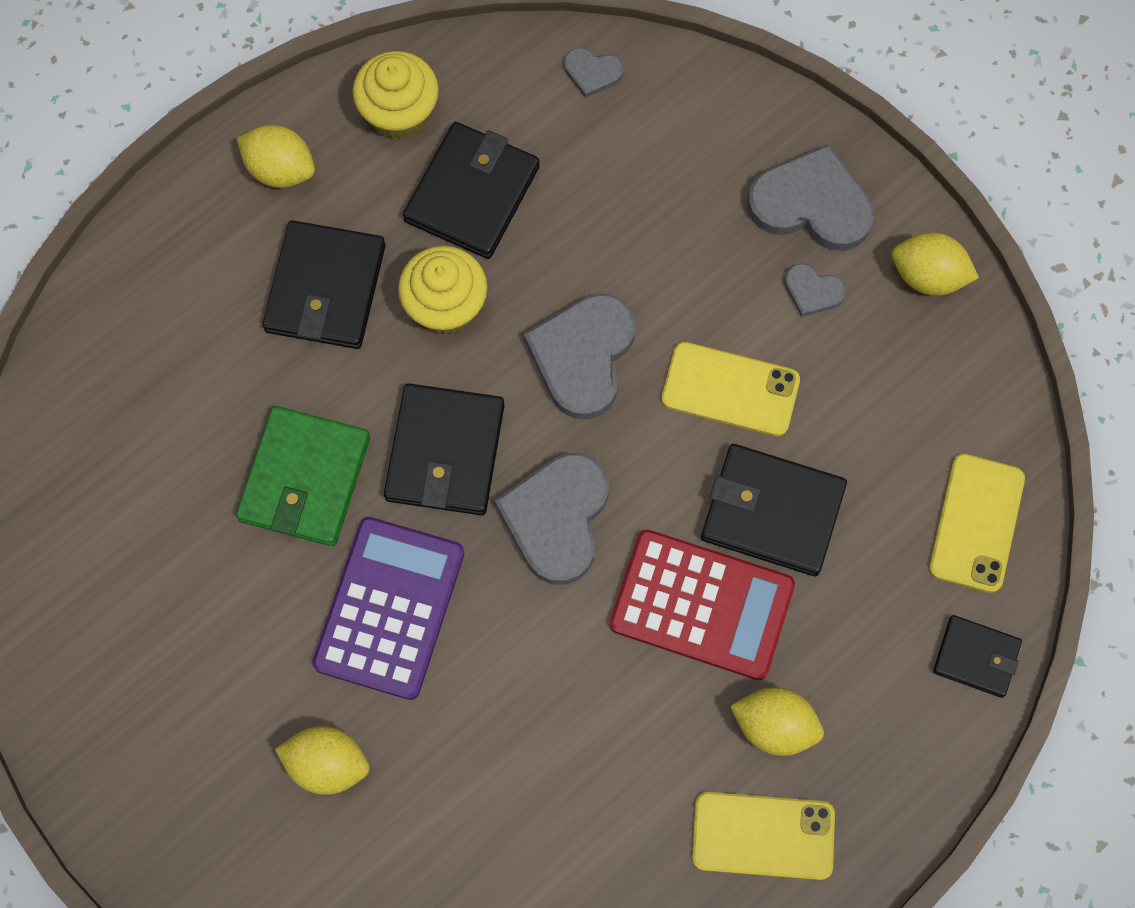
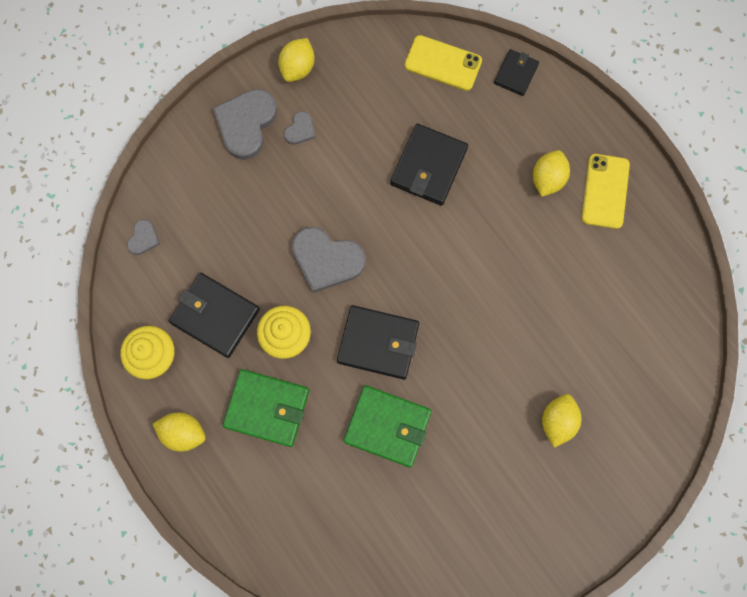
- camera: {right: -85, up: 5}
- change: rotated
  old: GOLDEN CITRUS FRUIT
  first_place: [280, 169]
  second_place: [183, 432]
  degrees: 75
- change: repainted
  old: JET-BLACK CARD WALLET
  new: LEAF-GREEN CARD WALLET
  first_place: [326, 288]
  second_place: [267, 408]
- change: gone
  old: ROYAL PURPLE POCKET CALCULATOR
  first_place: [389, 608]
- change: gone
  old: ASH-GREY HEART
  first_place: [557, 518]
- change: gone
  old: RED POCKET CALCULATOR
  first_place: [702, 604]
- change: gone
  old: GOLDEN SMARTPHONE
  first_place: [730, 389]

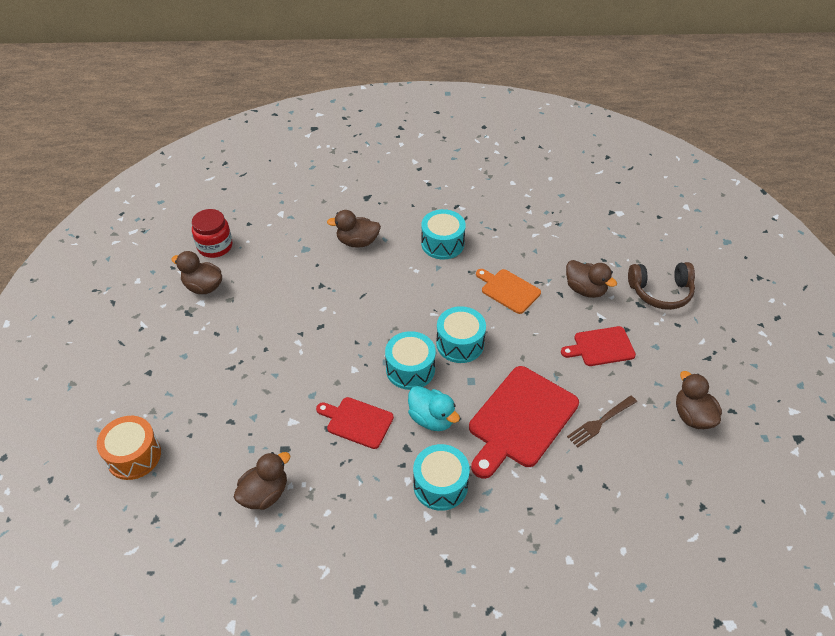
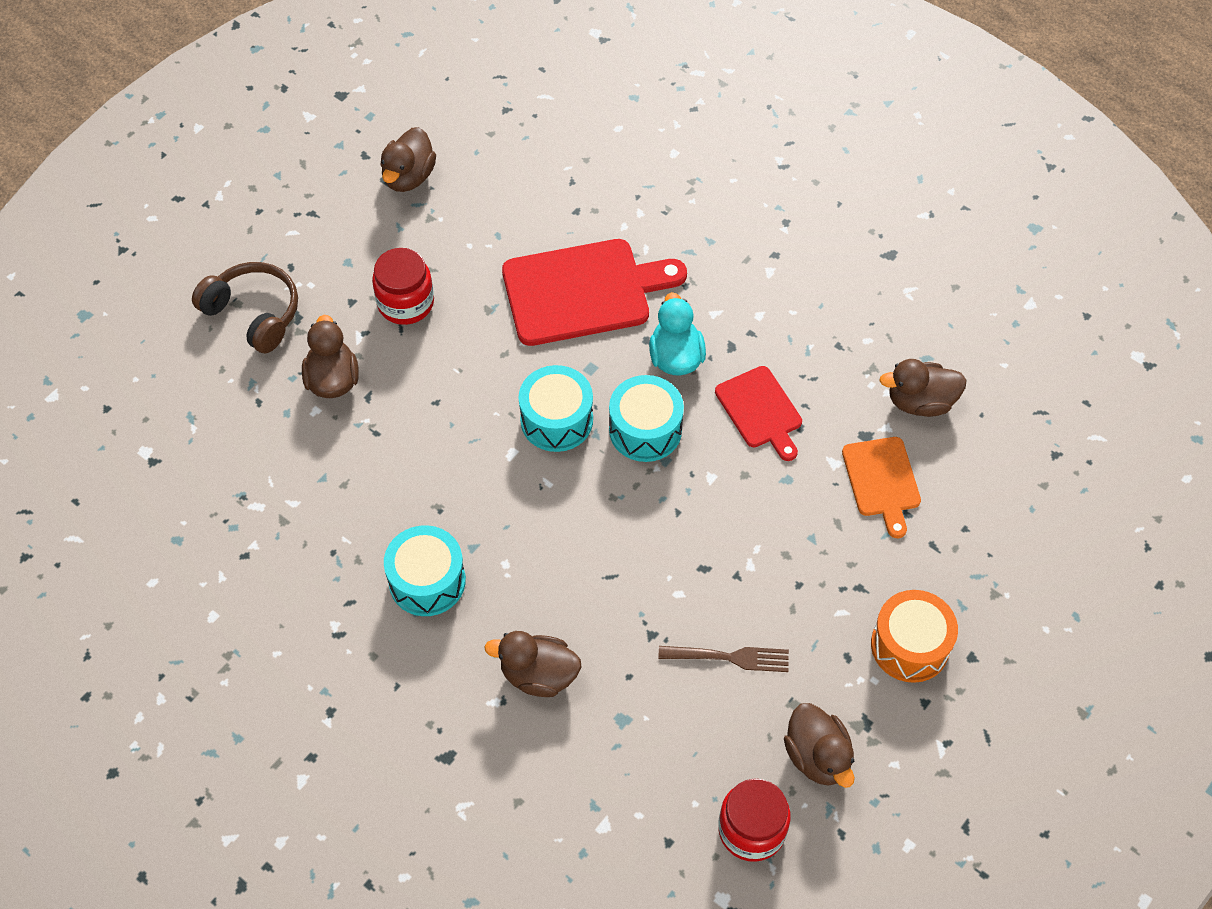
- camera: {right: -140, up: 10}
- change: shifted
  old: BRIGHT ORANGE SNARE DRUM
  first_place: [134, 456]
  second_place: [910, 645]
- change: rotated
  old: BROWN TOY DUCK
  first_place: [357, 242]
  second_place: [538, 675]
  degrees: 150
- change: gone
  old: TEAL SNARE DRUM
  first_place: [440, 485]
- change: shifted
  old: BRIGHT ORANGE CHOPPING BOARD
  first_place: [508, 290]
  second_place: [882, 481]
- change: swapped
  old: RED CHOPPING BOARD
  new: RED JAR
  first_place: [601, 347]
  second_place: [405, 303]
- change: shifted
  old: BROWN DINNER FORK
  first_place: [600, 422]
  second_place: [728, 658]

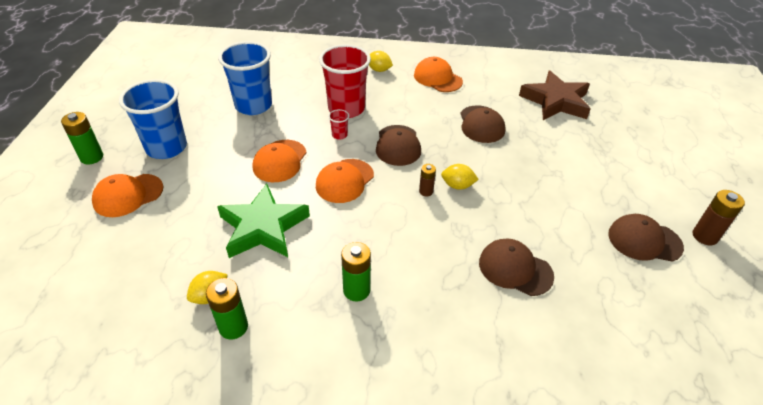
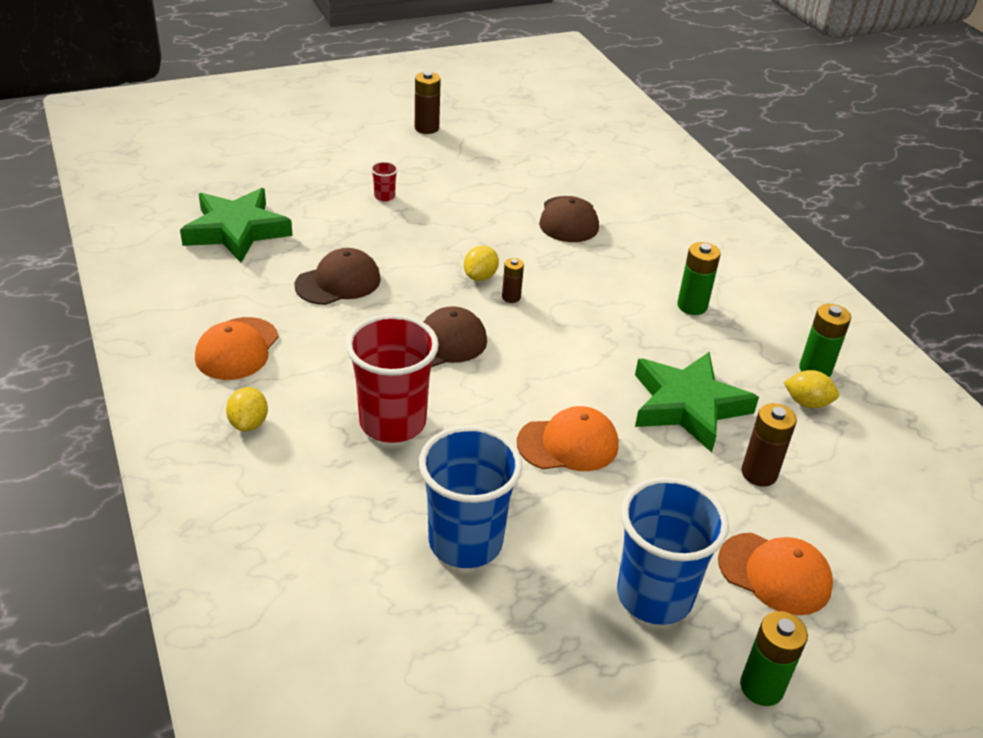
- camera: {right: -120, up: -5}
- change: gone
  old: BRIGHT ORANGE PEAKED CAP
  first_place: [344, 181]
- change: shifted
  old: RED BEAKER
  first_place: [339, 135]
  second_place: [384, 196]
- change: rotated
  old: GOLDEN CITRUS FRUIT
  first_place: [457, 185]
  second_place: [480, 276]
  degrees: 45
- change: repainted
  old: BROWN STAR
  new: LEAF-GREEN STAR
  first_place: [556, 101]
  second_place: [236, 231]
- change: gone
  old: BROWN PEAKED CAP
  first_place: [644, 240]
- change: new
  new: BROWN AA BATTERY
  second_place: [759, 473]

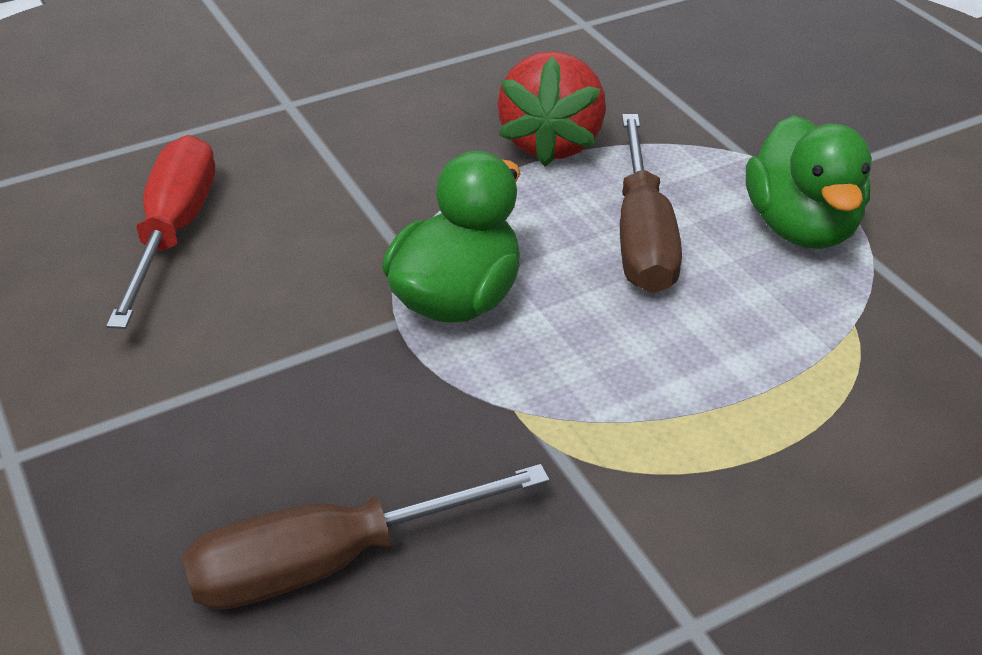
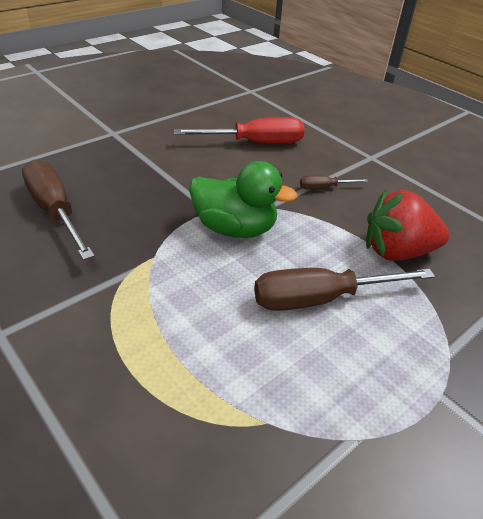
- camera: {right: 75, up: 0}
- change: gone
  old: LEAF-GREEN TOY DUCK
  first_place: [801, 227]
- change: new
  new: BROWN SCREWDRIVER
  second_place: [324, 188]

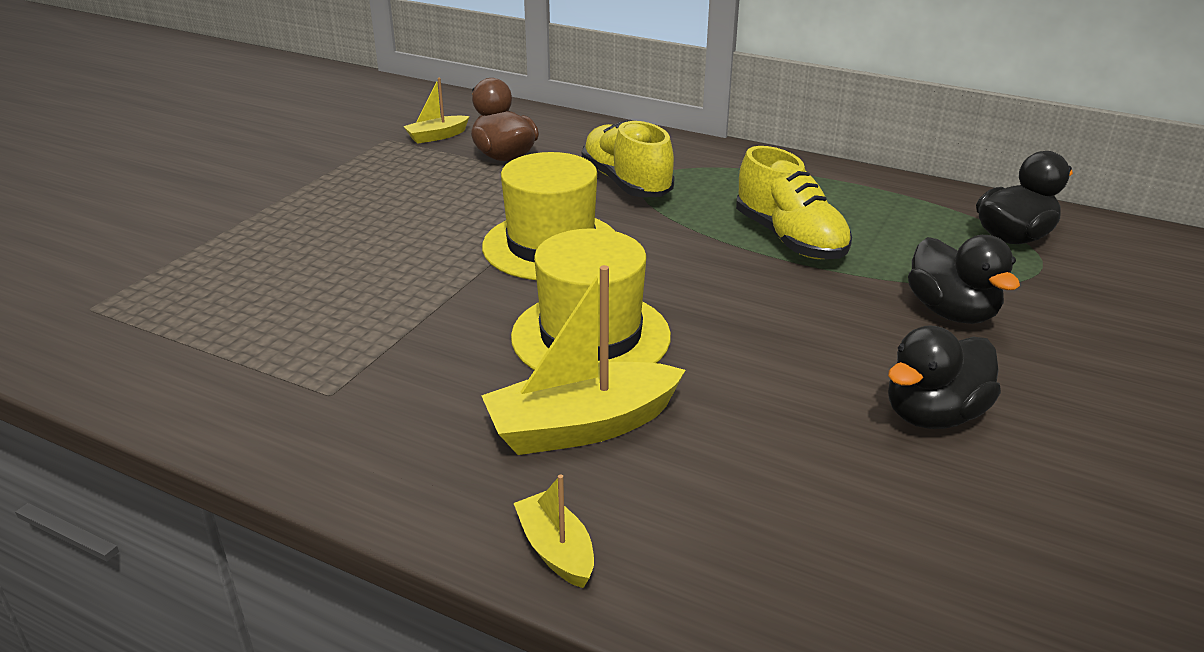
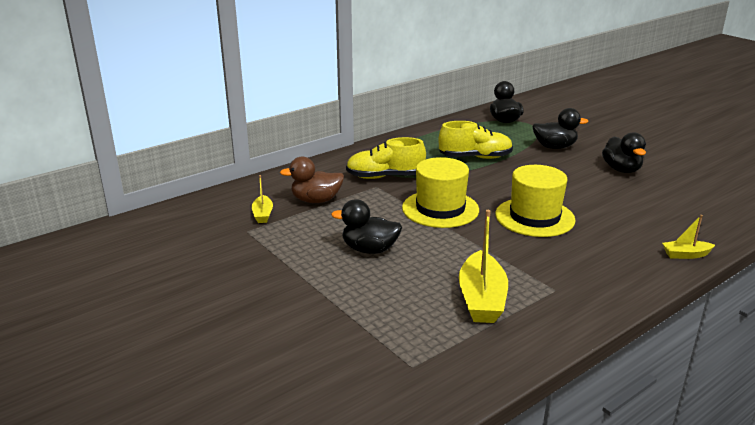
- camera: {right: -65, up: -5}
- change: shifted
  old: GOLDEN SAILBOAT
  first_place: [581, 426]
  second_place: [481, 299]
- change: new
  new: JET-BLACK TOY DUCK
  second_place: [369, 249]

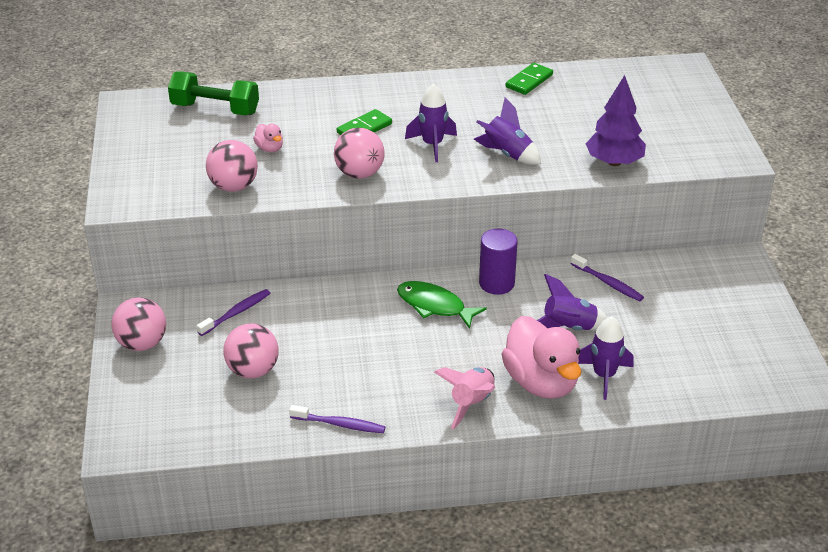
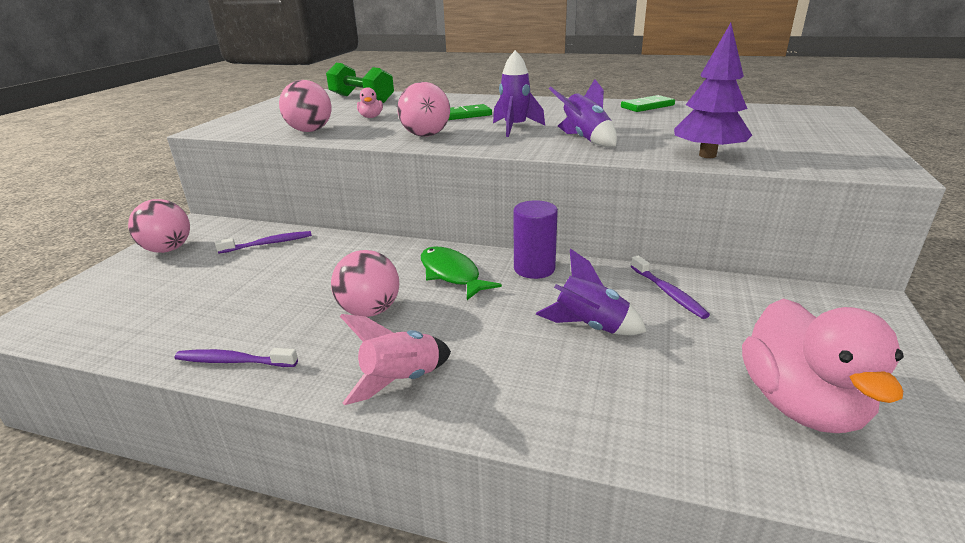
- camera: {right: 25, up: -10}
- change: shifted
  old: ROSE-PINK BALL
  first_place: [253, 370]
  second_place: [370, 311]
- change: rotated
  old: ROYAL PURPLE DENTAL BRUSH
  first_place: [339, 424]
  second_place: [234, 361]
  degrees: 150
- change: shifted
  old: ROSE-PINK TOY DUCK
  first_place: [541, 382]
  second_place: [801, 405]
- change: gone
  old: ROYAL PURPLE SPACESHIP
  first_place: [604, 376]

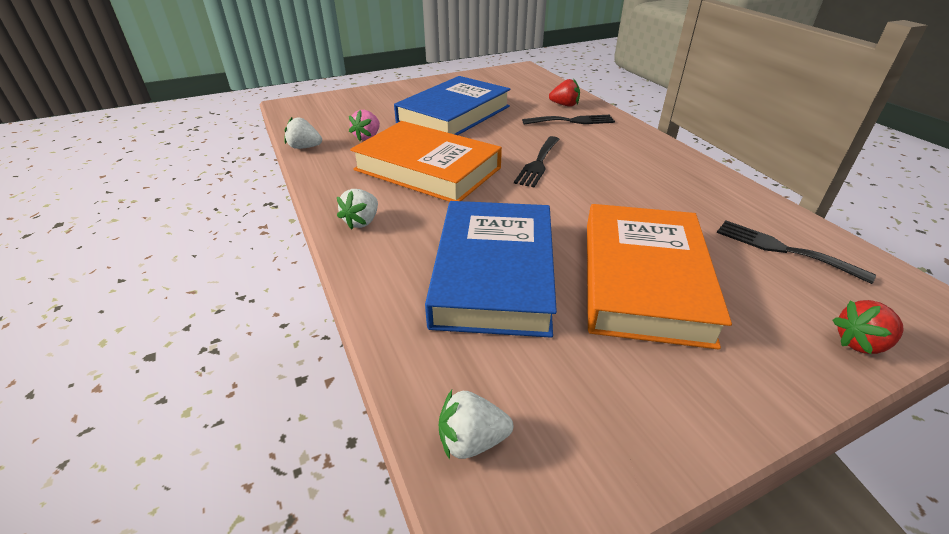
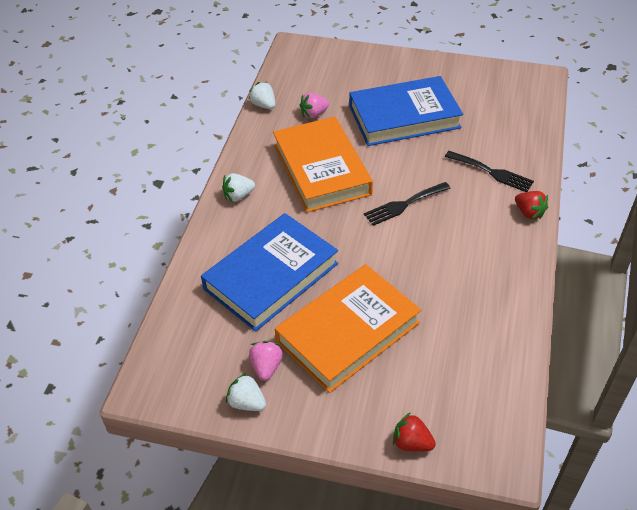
- camera: {right: 40, up: 10}
- change: shifted
  old: PURE WHITE BERRY
  first_place: [472, 440]
  second_place: [247, 403]
- change: shifted
  old: RED BERRY
  first_place: [564, 105]
  second_place: [529, 213]
- change: gone
  old: JET-BLACK DINNER FORK
  first_place: [783, 249]
- change: new
  new: ROSE-PINK BERRY
  second_place: [266, 367]

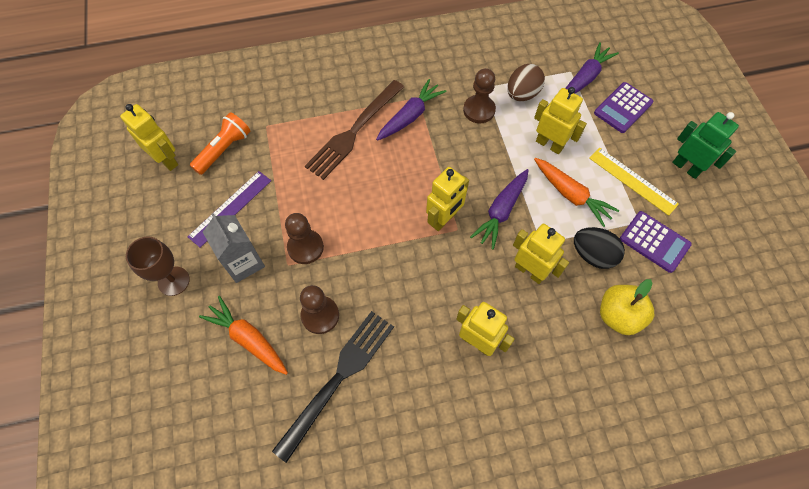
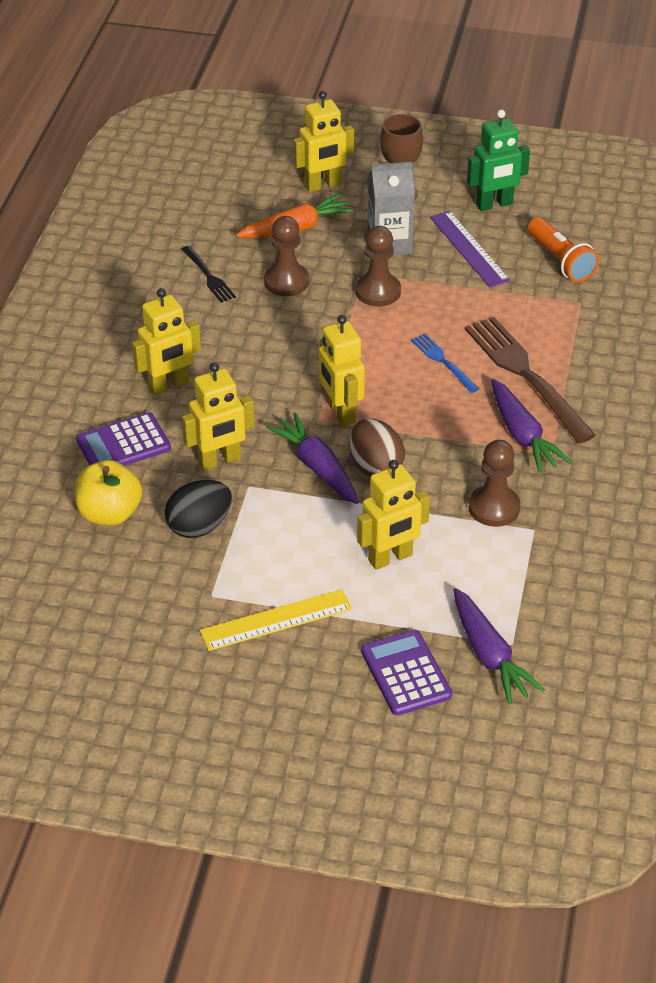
- camera: {right: 115, up: -20}
- change: shifted
  old: GOLDEN ROBOT FIGURE
  first_place: [166, 160]
  second_place: [323, 185]
- change: scaled
  old: JET-BLACK DINNER FORK
  first_place: [338, 378]
  second_place: [208, 276]
  factor: 0.5
- change: shifted
  old: BROWN TOY EGG
  first_place: [522, 94]
  second_place: [375, 467]
- change: gone
  old: BRIGHT ORANGE TOY CARROT
  first_place: [571, 195]
- change: shifted
  old: ROYAL PURPLE POCKET CALCULATOR
  first_place: [654, 242]
  second_place: [123, 444]
- change: shifted
  old: LEAF-GREEN ROBOT FIGURE
  first_place: [686, 167]
  second_place: [494, 204]
- change: new
  new: COBALT DINNER FORK
  second_place: [443, 361]

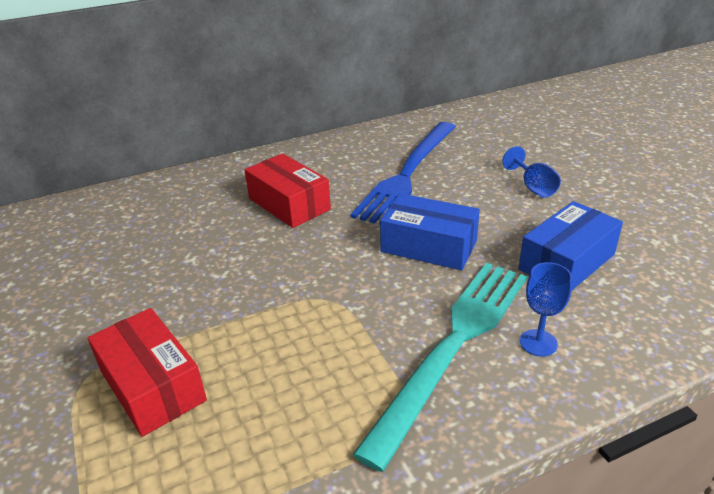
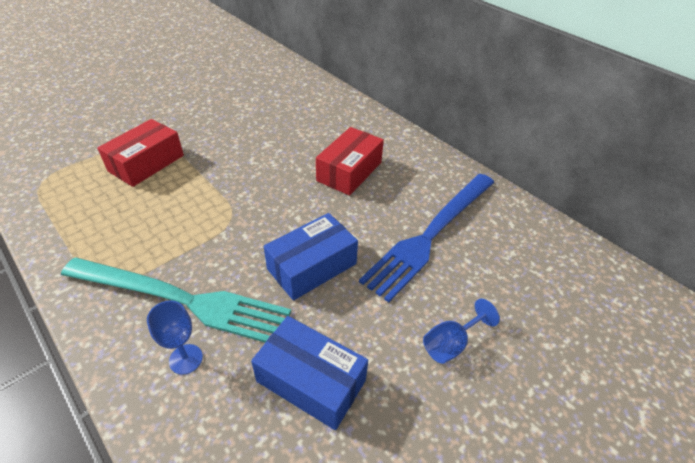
- camera: {right: 70, up: 10}
- change: rotated
  old: COBALT DINNER FORK
  first_place: [408, 173]
  second_place: [431, 234]
  degrees: -60
- change: rotated
  old: COBALT BOX
  first_place: [429, 246]
  second_place: [312, 266]
  degrees: 45

